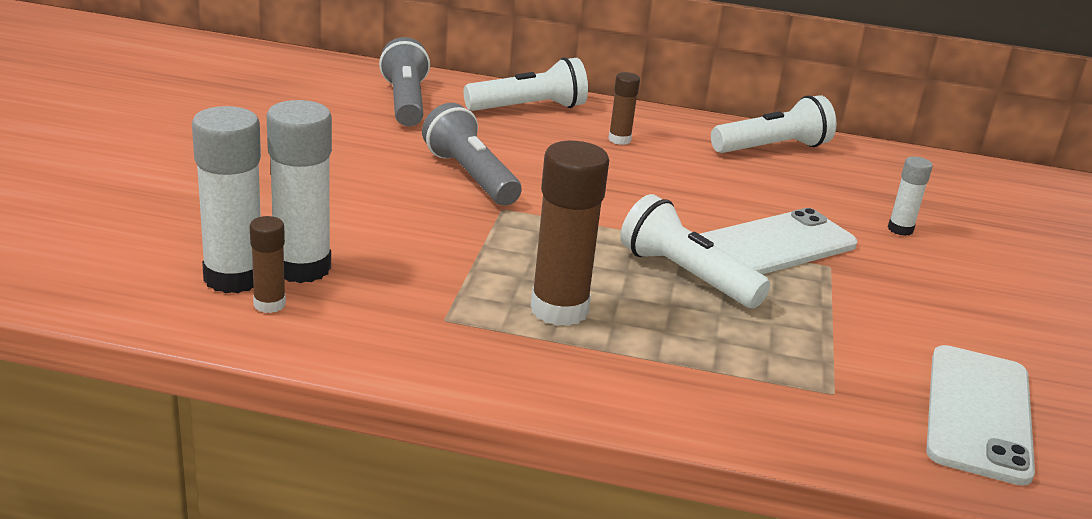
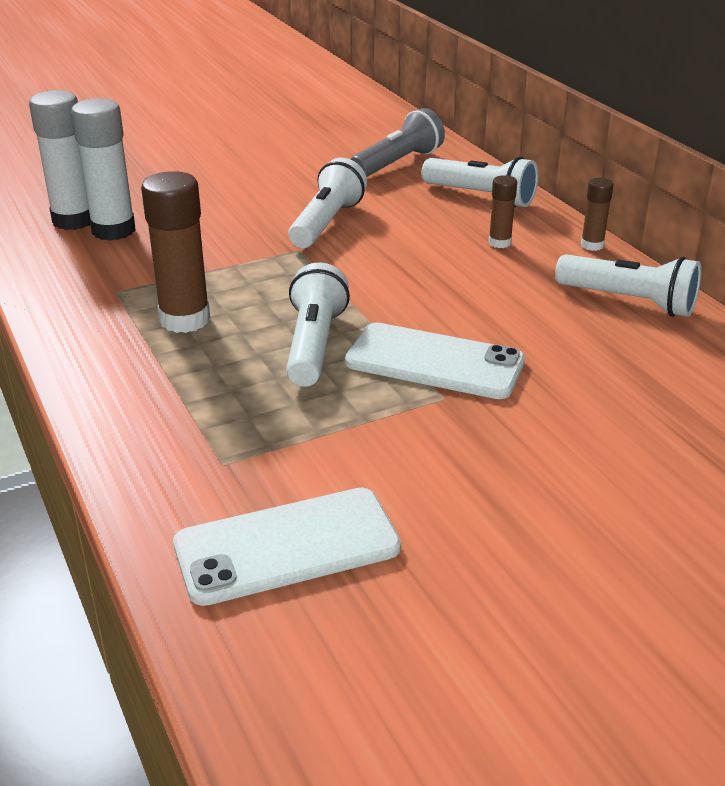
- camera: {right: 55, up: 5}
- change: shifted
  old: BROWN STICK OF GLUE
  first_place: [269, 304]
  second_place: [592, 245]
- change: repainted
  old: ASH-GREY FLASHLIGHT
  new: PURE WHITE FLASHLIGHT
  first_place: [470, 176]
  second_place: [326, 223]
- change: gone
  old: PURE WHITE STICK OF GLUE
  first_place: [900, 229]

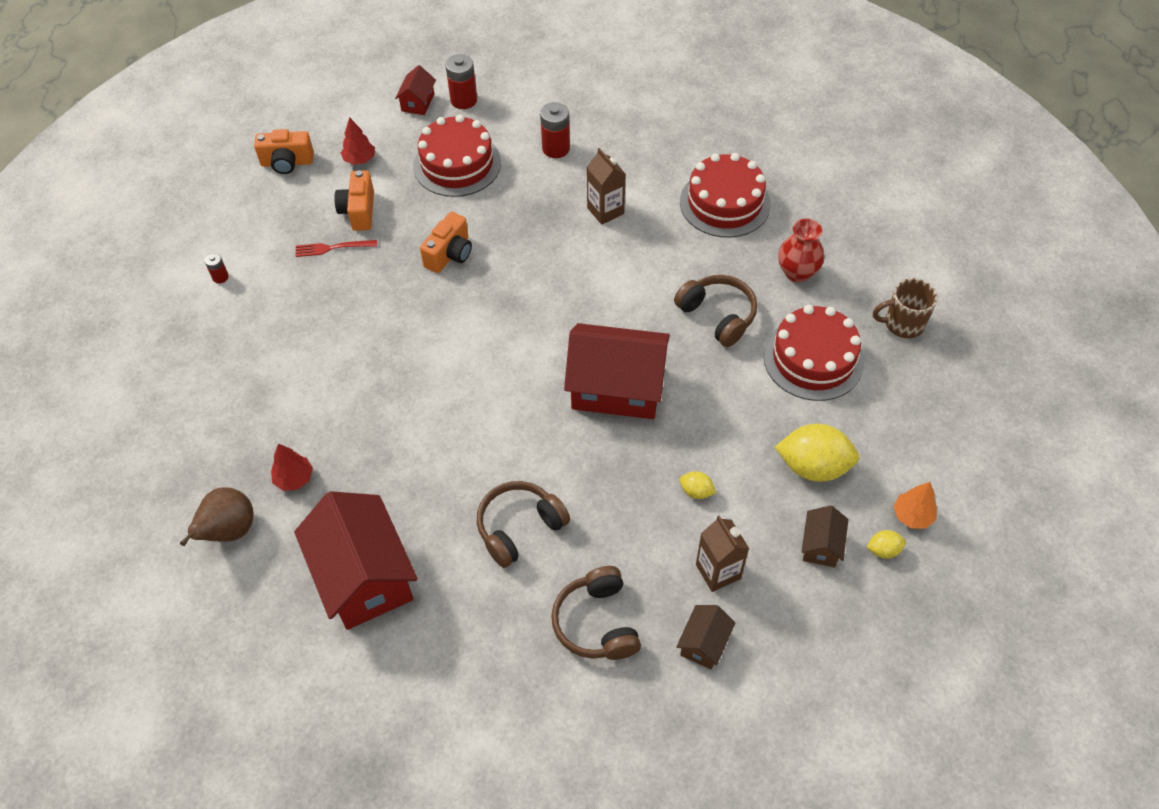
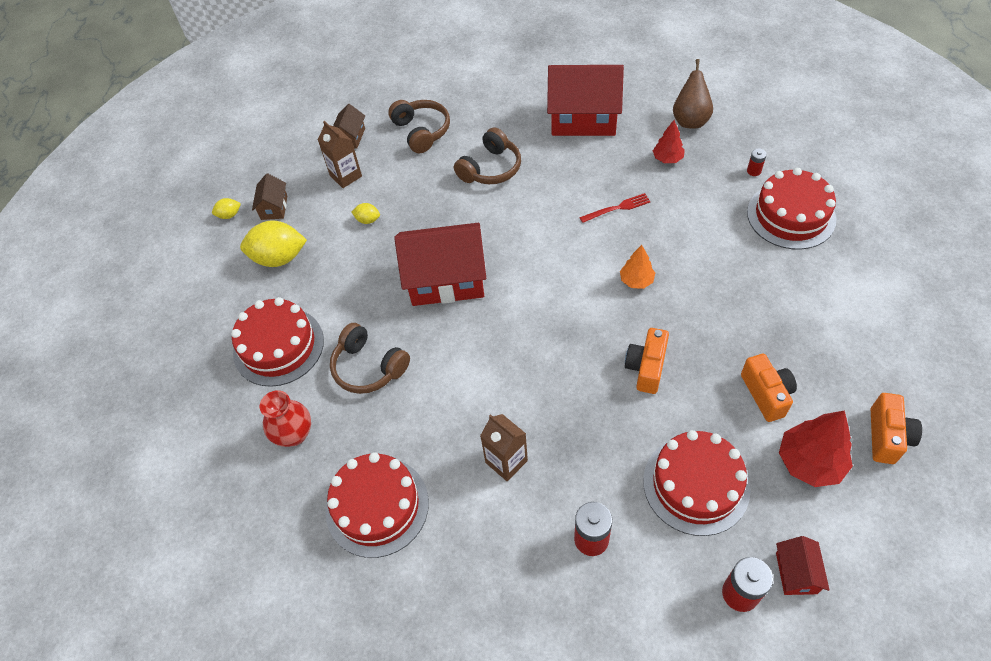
- camera: {right: 170, up: 0}
- change: shifted
  old: RED AA BATTERY
  first_place: [220, 277]
  second_place: [754, 171]
- change: rotated
  old: BRIGHT ORANGE PHOTO CAMERA
  first_place: [287, 163]
  second_place: [887, 436]
  degrees: 120
- change: rotated
  old: RED HOUSE
  first_place: [364, 577]
  second_place: [583, 119]
  degrees: -45
- change: shifted
  old: RED DINNER FORK
  first_place: [332, 248]
  second_place: [617, 208]
- change: scaled
  old: RED TOY TREE
  first_place: [359, 159]
  second_place: [810, 462]
  factor: 1.69
- change: gone
  old: BROWN TEA MUG
  first_place: [902, 323]
- change: shifted
  old: BRIGHT ORANGE TOY TREE
  first_place: [912, 516]
  second_place: [636, 280]
- change: new
  new: RED GATEAU
  second_place: [791, 215]

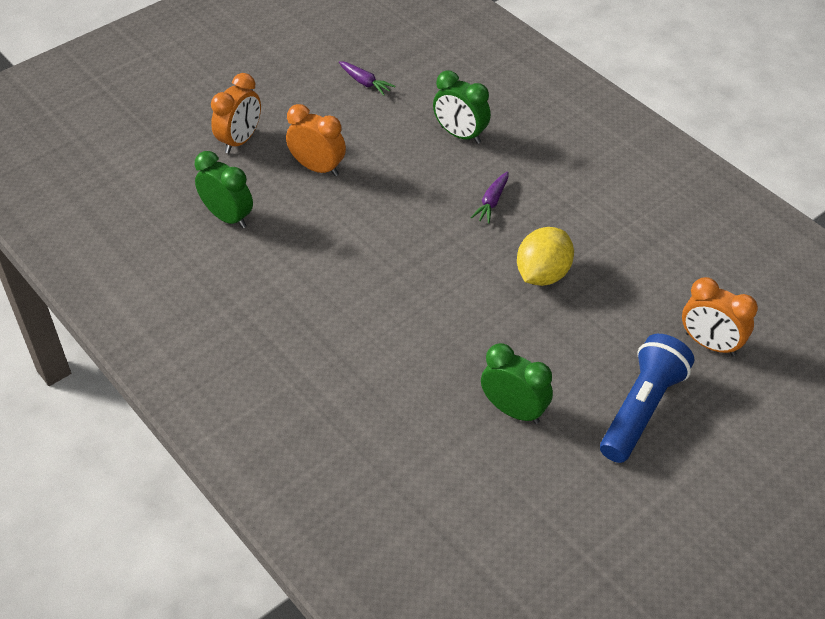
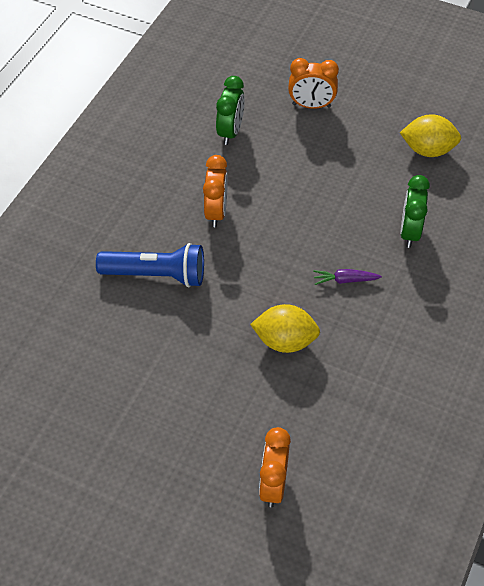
- camera: {right: 65, up: 5}
- change: shifted
  old: BRIGHT ORANGE CLOCK
  first_place: [317, 168]
  second_place: [216, 212]
- change: swapped
  old: ROYAL PURPLE TOY CARROT
  new: GOLDEN CITRUS FRUIT
  first_place: [365, 83]
  second_place: [428, 150]
- change: gone
  old: LEAF-GREEN CLOCK
  first_place: [513, 410]
- change: shifted
  old: COBALT FLASHLIGHT
  first_place: [641, 409]
  second_place: [156, 275]

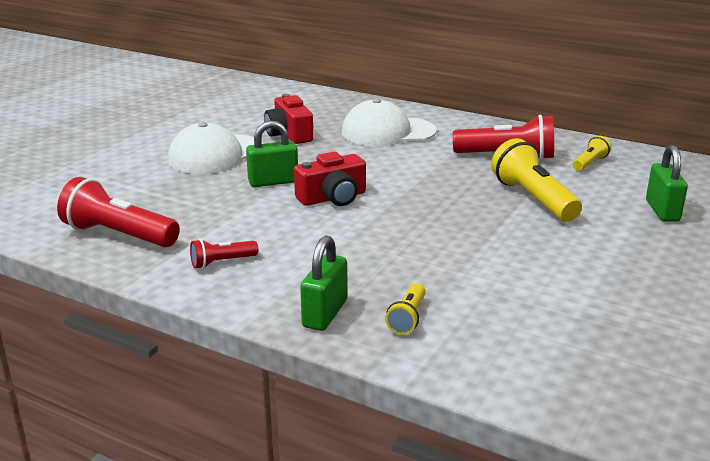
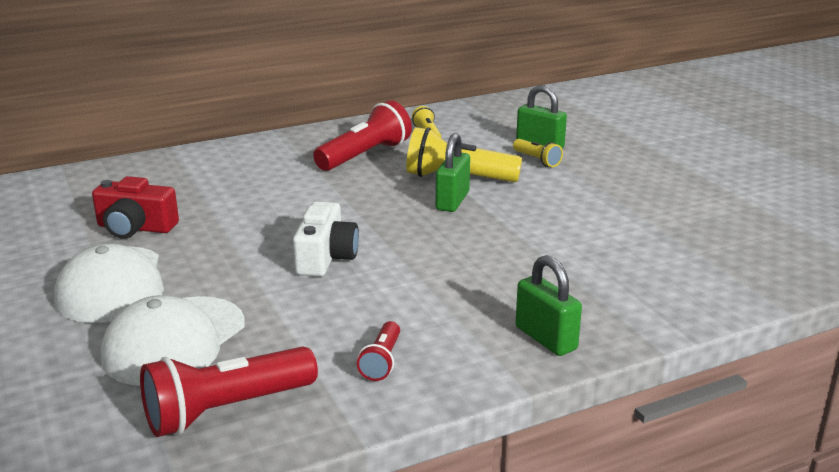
- camera: {right: -55, up: 0}
- change: shifted
  old: LEAF-GREEN LOCK
  first_place: [273, 182]
  second_place: [452, 201]
- change: repainted
  old: RED PHOTO CAMERA
  new: PURE WHITE PHOTO CAMERA
  first_place: [333, 198]
  second_place: [326, 257]
- change: shifted
  old: PURE WHITE PEAKED CAP
  first_place: [388, 132]
  second_place: [174, 341]
- change: shifted
  old: GOLDEN FLASHLIGHT
  first_place: [407, 318]
  second_place: [537, 160]

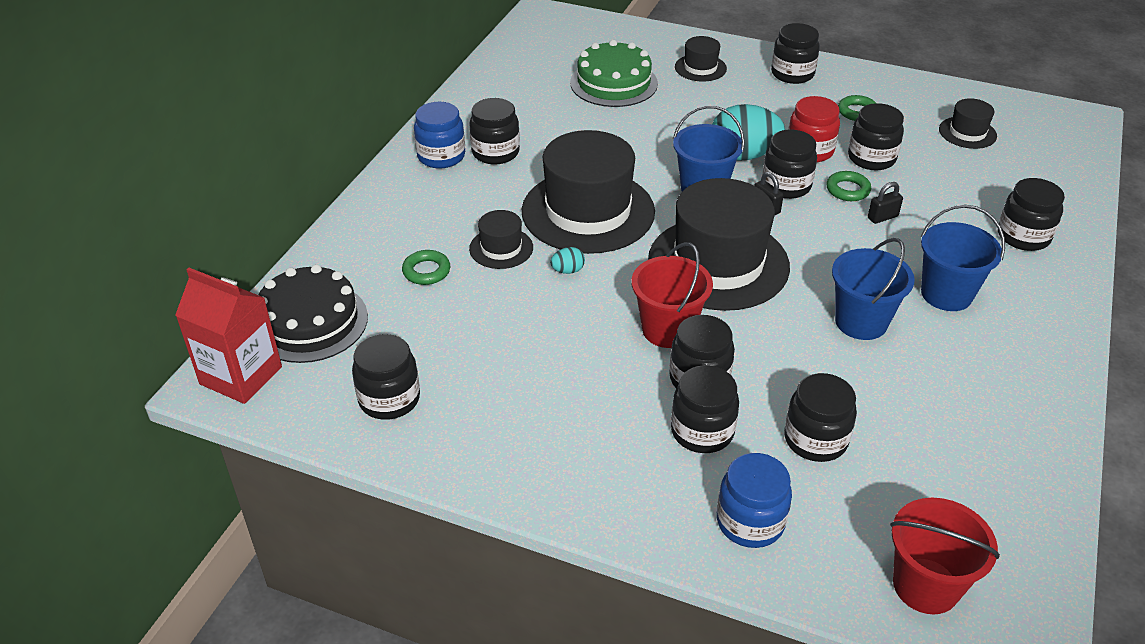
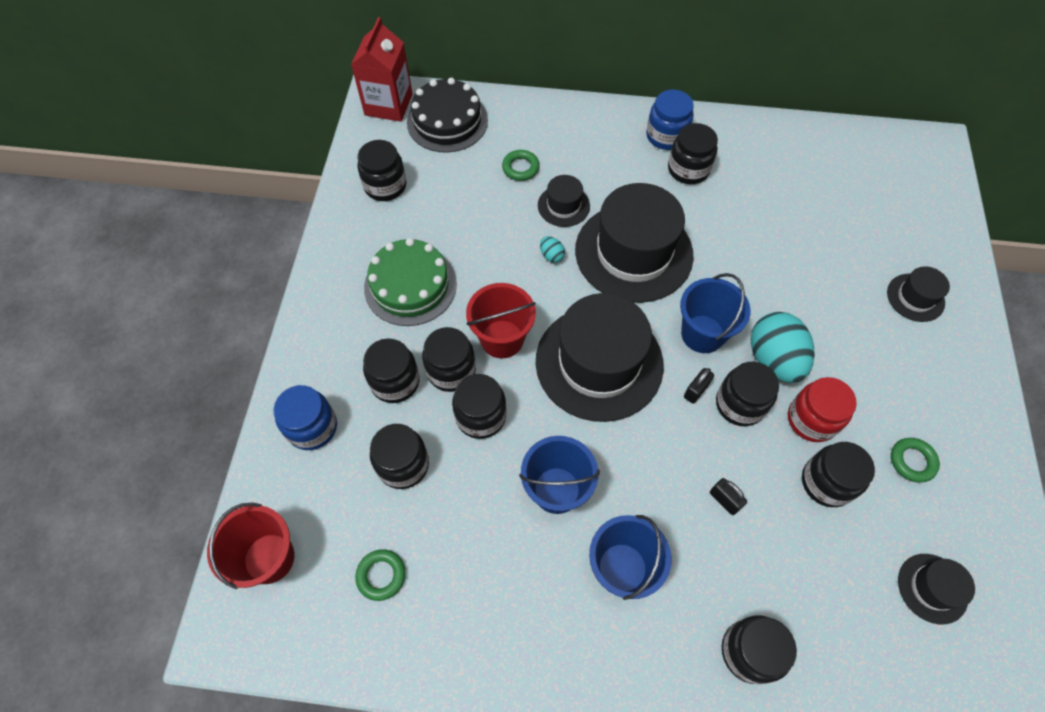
- camera: {right: 75, up: 20}
- change: shifted
  old: LEAF-GREEN GATEAU
  first_place: [614, 83]
  second_place: [410, 285]
- change: shifted
  old: JET-BLACK JAR
  first_place: [792, 74]
  second_place: [480, 416]
- change: shifted
  old: LEAF-GREEN HOOP
  first_place: [847, 190]
  second_place: [381, 575]

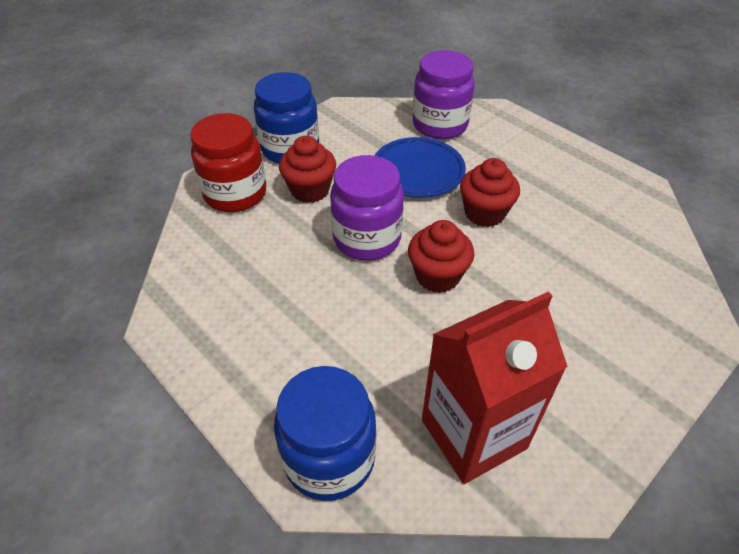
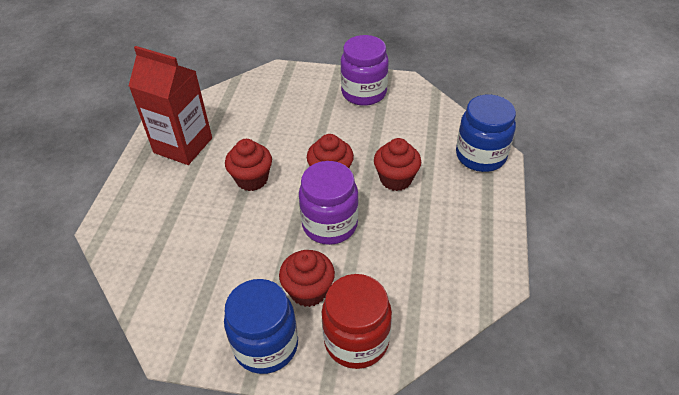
- camera: {right: -125, up: 0}
- change: gone
  old: COBALT DINNER PLATE
  first_place: [418, 172]
- change: shifted
  old: ROYAL PURPLE JAR
  first_place: [440, 125]
  second_place: [364, 93]
- change: shifted
  old: RED MILK CARTON
  first_place: [473, 434]
  second_place: [183, 145]
- change: new
  new: RED CUPCAKE
  second_place: [396, 179]

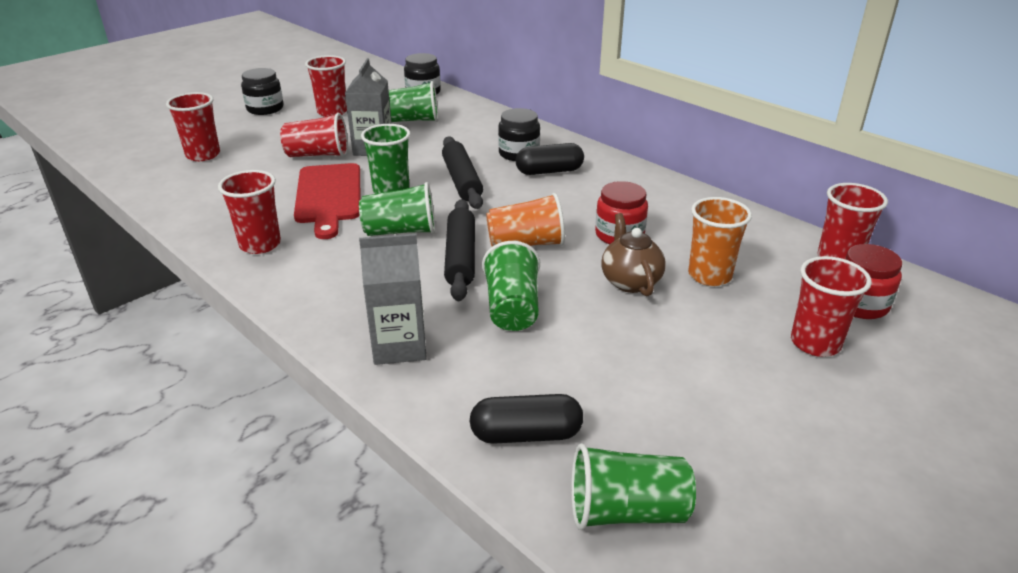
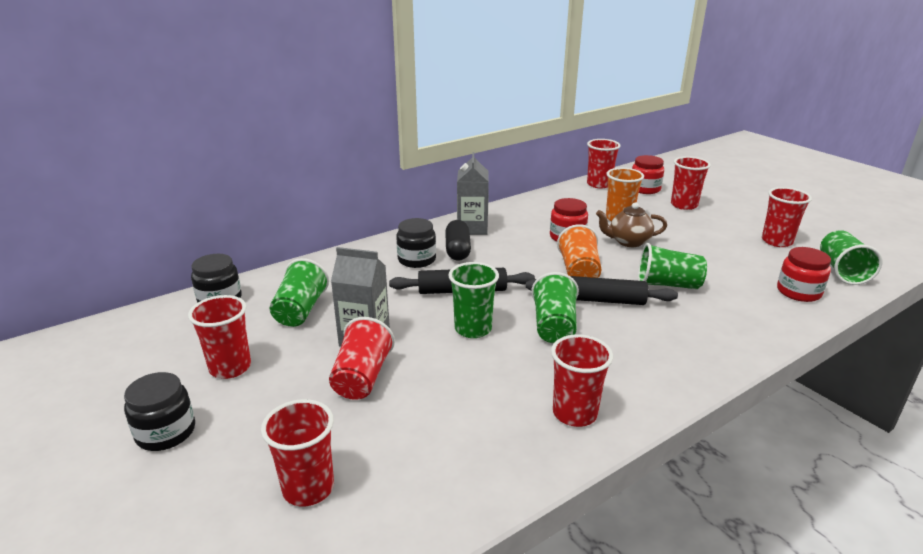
- camera: {right: -80, up: -5}
- change: gone
  old: RED CHOPPING BOARD
  first_place: [329, 196]
- change: shifted
  old: ASH-GREY MILK CARTON
  first_place: [399, 346]
  second_place: [472, 228]
- change: swapped
  old: JET-BLACK PILL SHAPE
  new: RED JAR
  first_place: [526, 434]
  second_place: [798, 292]
- change: new
  new: RED BEAKER
  second_place: [777, 241]

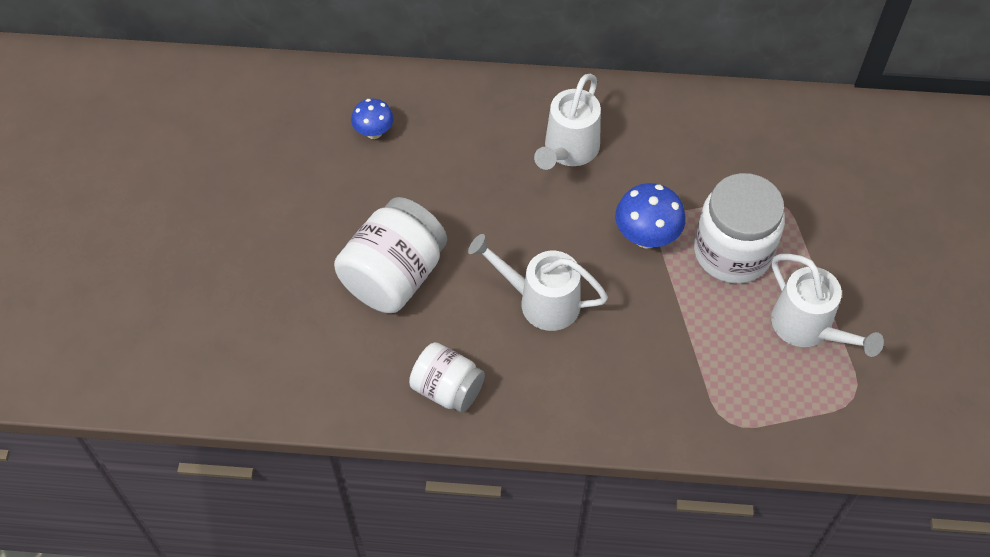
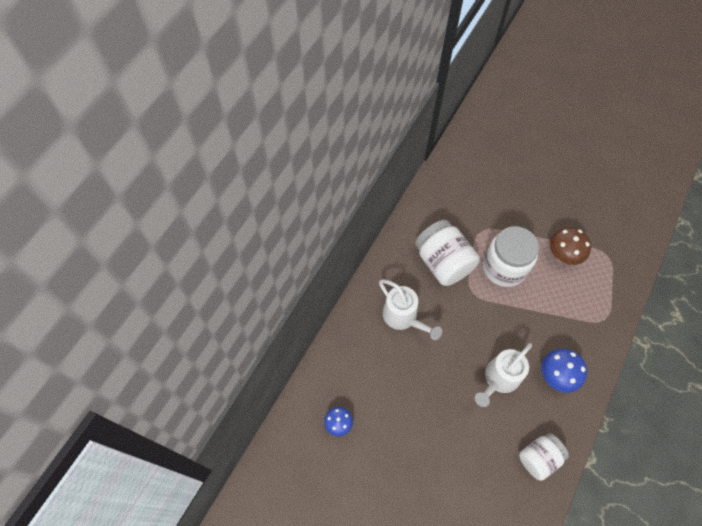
- camera: {right: -65, up: 5}
- change: shifted
  old: PURE WHITE JAR
  first_place: [394, 276]
  second_place: [443, 262]
- change: shifted
  old: COBALT FUNGUS
  first_place: [646, 237]
  second_place: [556, 376]
- change: swapped
  old: PURE WHITE WATERING CAN
  new: BROWN FUNGUS
  first_place: [808, 328]
  second_place: [562, 255]

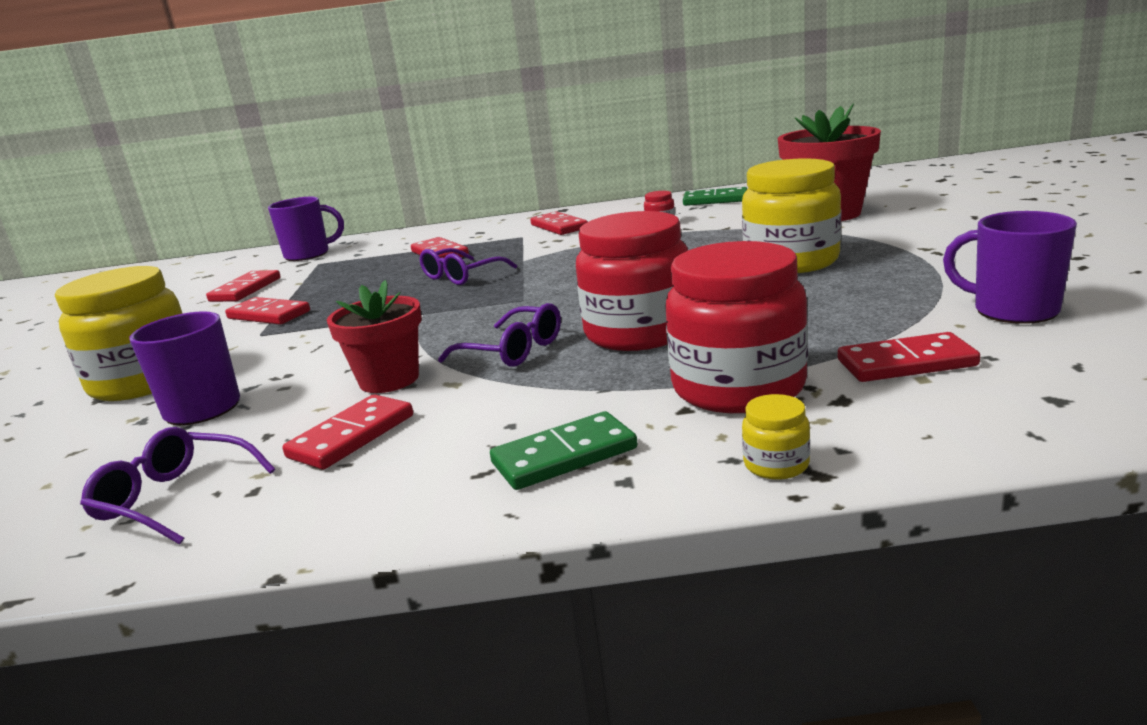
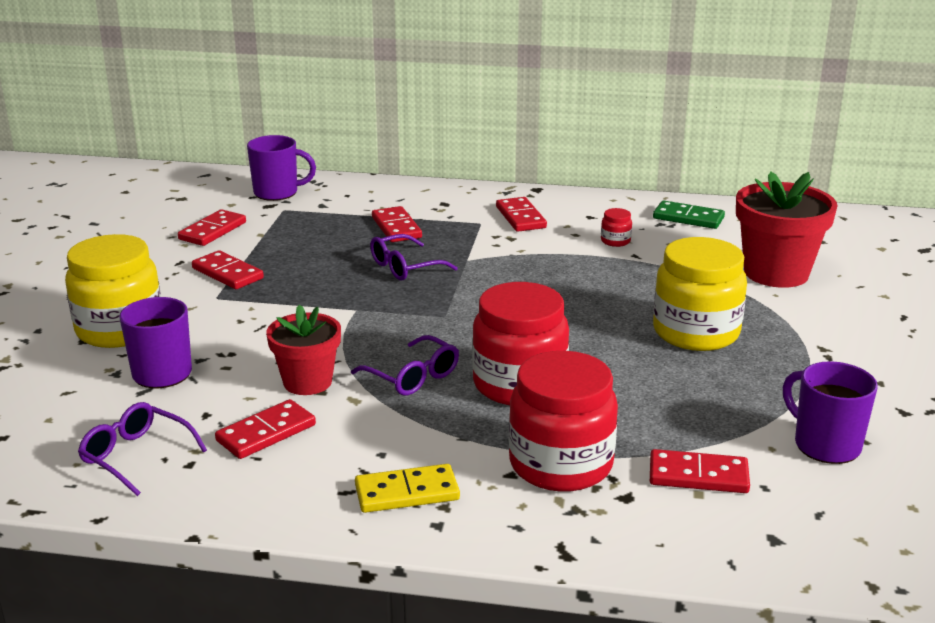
- camera: {right: 10, up: 5}
- change: repainted
  old: LEAF-GREEN DOMINO
  new: GOLDEN DOMINO
  first_place: [564, 456]
  second_place: [407, 493]
- change: gone
  old: GOLDEN JAR
  first_place: [776, 465]

